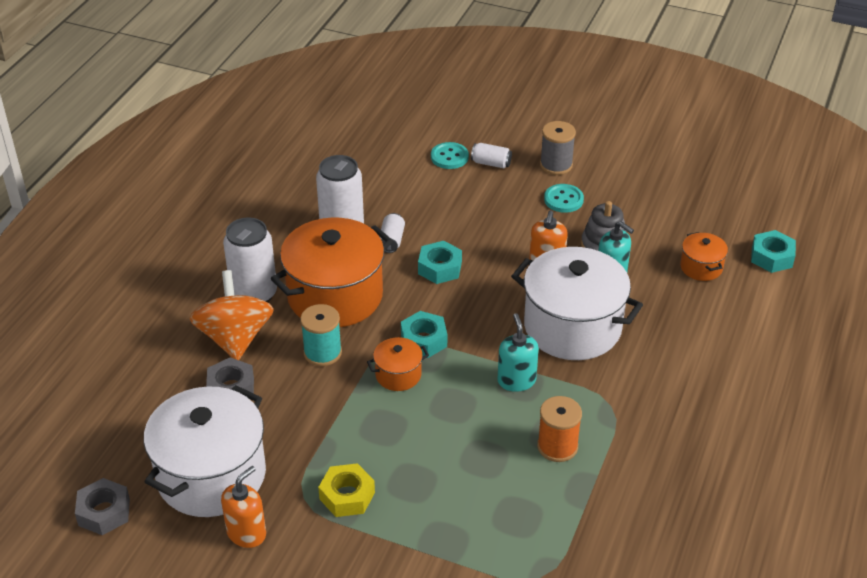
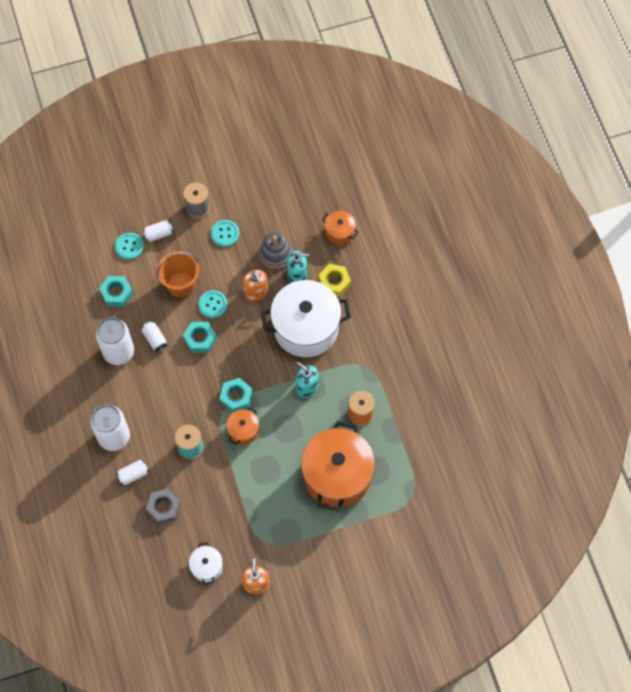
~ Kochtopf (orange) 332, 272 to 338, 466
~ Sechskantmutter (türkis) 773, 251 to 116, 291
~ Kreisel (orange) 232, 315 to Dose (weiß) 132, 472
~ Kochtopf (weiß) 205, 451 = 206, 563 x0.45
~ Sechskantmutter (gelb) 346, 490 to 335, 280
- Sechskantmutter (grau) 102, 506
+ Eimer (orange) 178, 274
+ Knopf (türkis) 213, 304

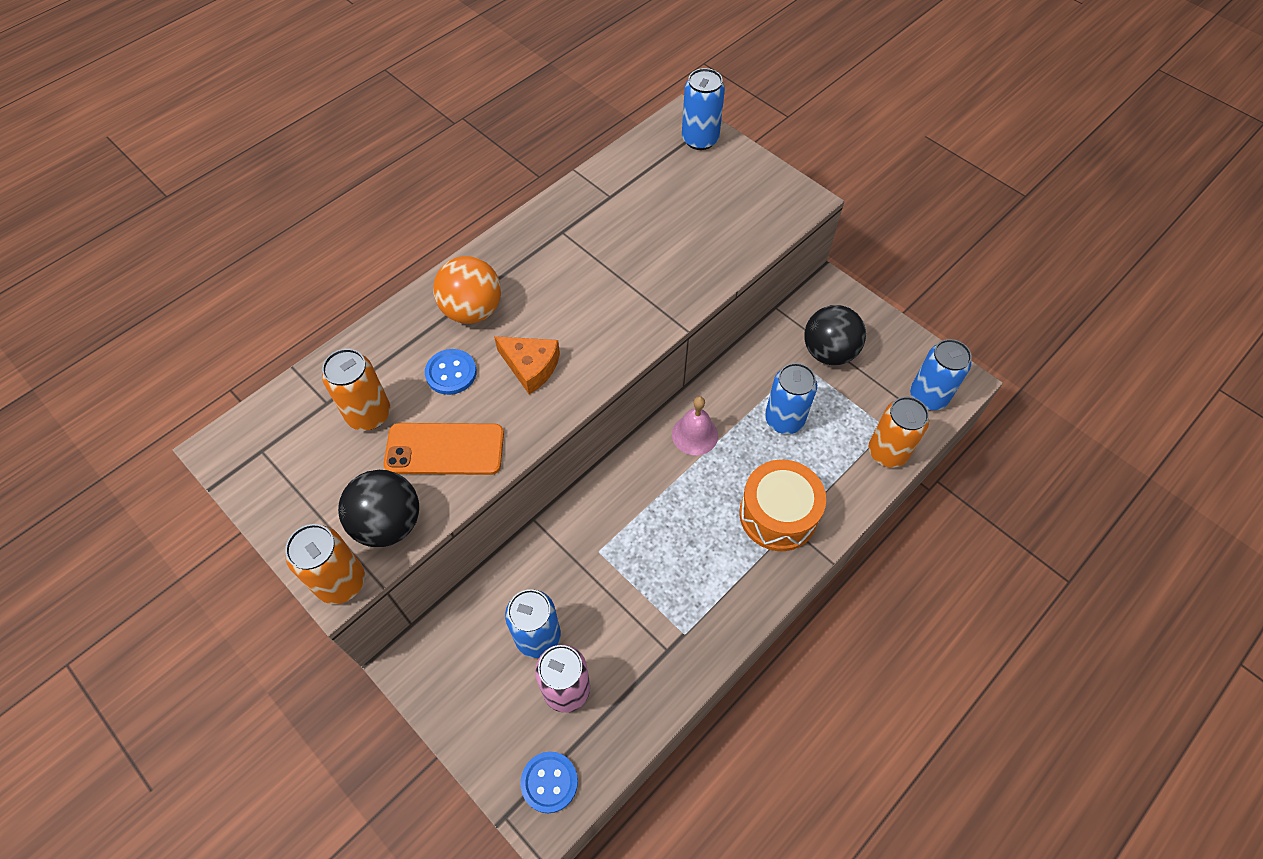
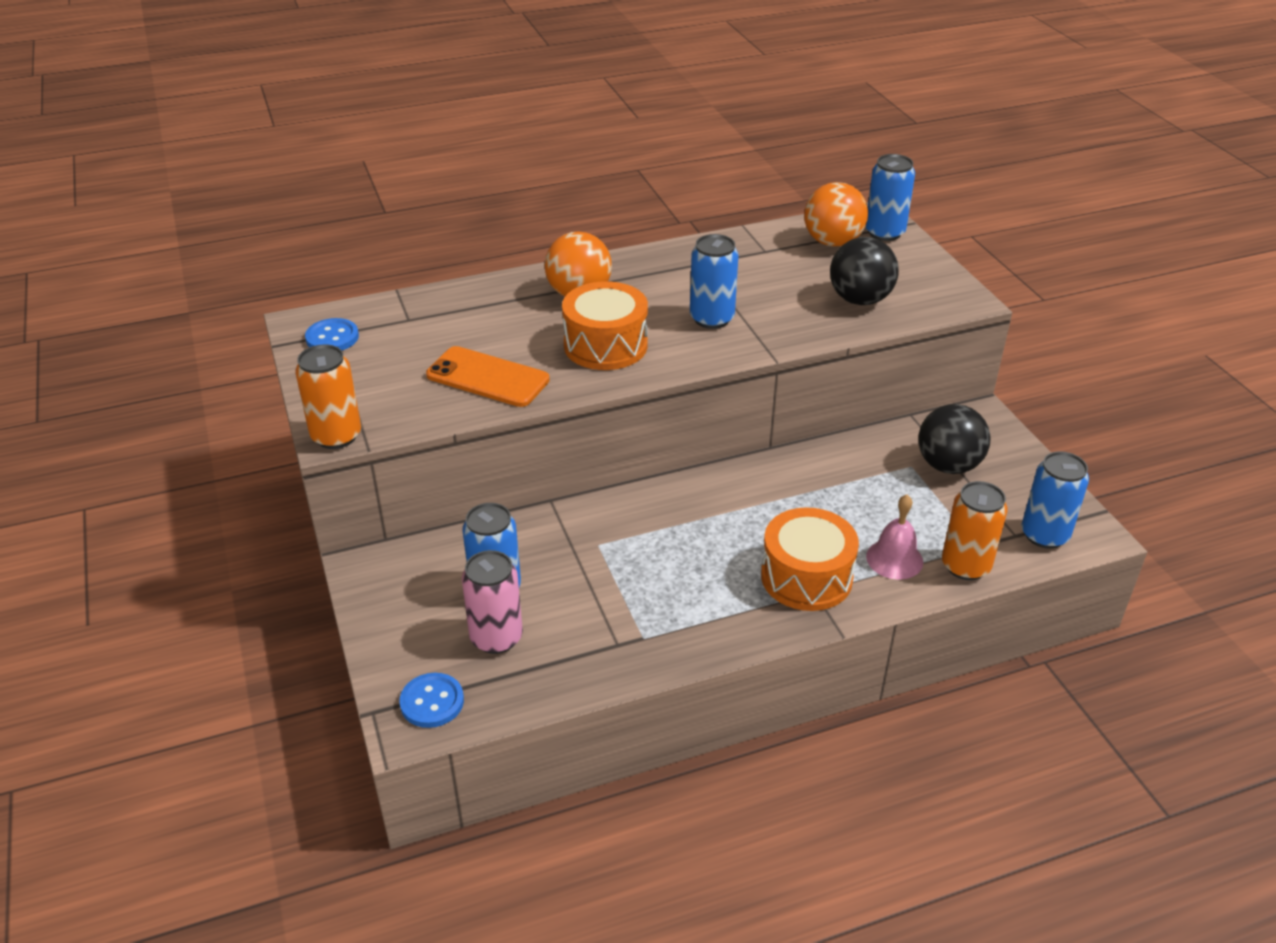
~ Käse (orange) 527, 365 to Trommel (orange) 605, 325
- Dose (orange) 356, 390
~ Knopf (blau) 451, 372 to 332, 334
~ Dose (blau) 791, 398 to 714, 281
~ Glocke (rosa) 695, 425 to 894, 536
~ Ball (schwarz) 378, 508 to 864, 271
+ Ball (orange) 836, 214

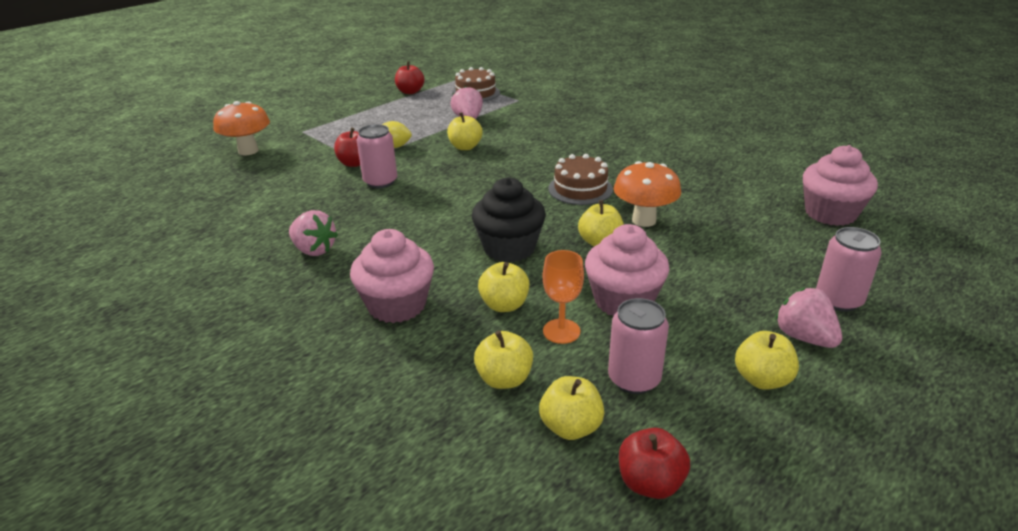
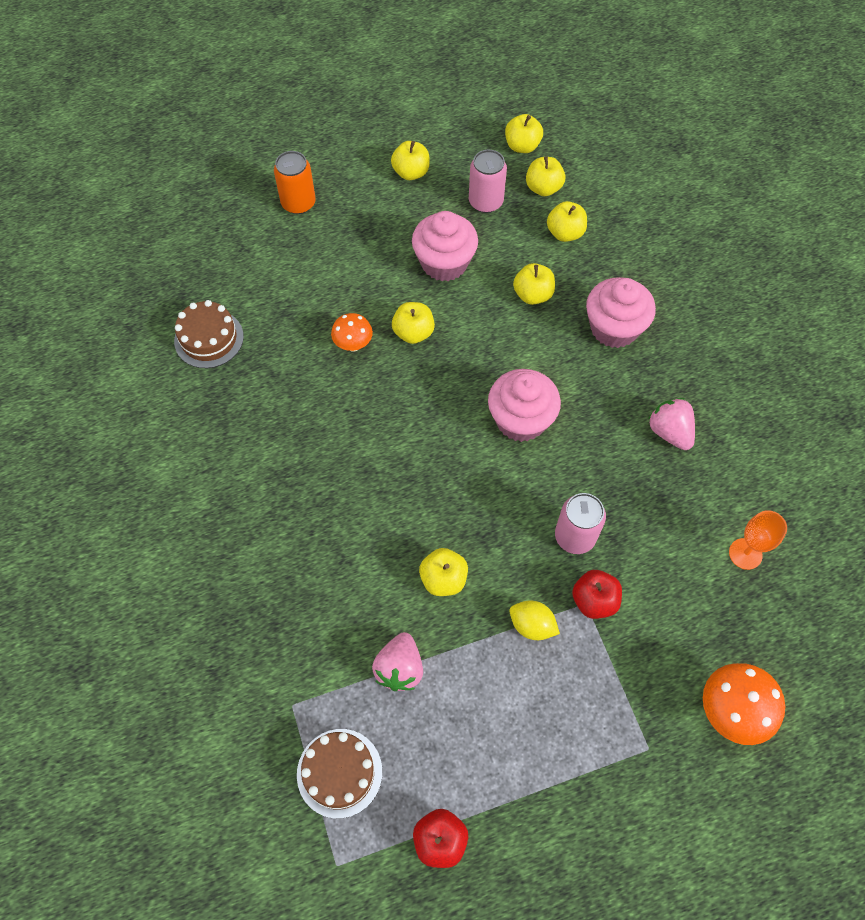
~ Muffin (rosa) 840, 185 to 524, 405
~ Kuchen (braun) 580, 179 to 209, 334
~ Pilz (orange) 647, 194 = 352, 332 x0.63
- Muffin (schwarz) 509, 219
~ Dose (rosa) 849, 269 to Dose (orange) 295, 182
~ Kelch (orange) 563, 297 to 758, 540
- Erdbeere (rosa) 808, 318
~ Apfel (rot) 654, 463 to Apfel (gelb) 524, 133

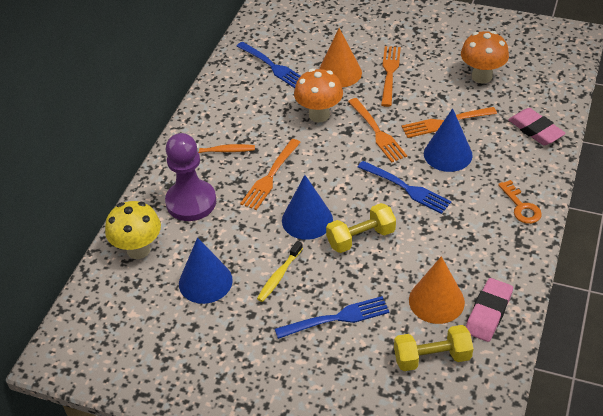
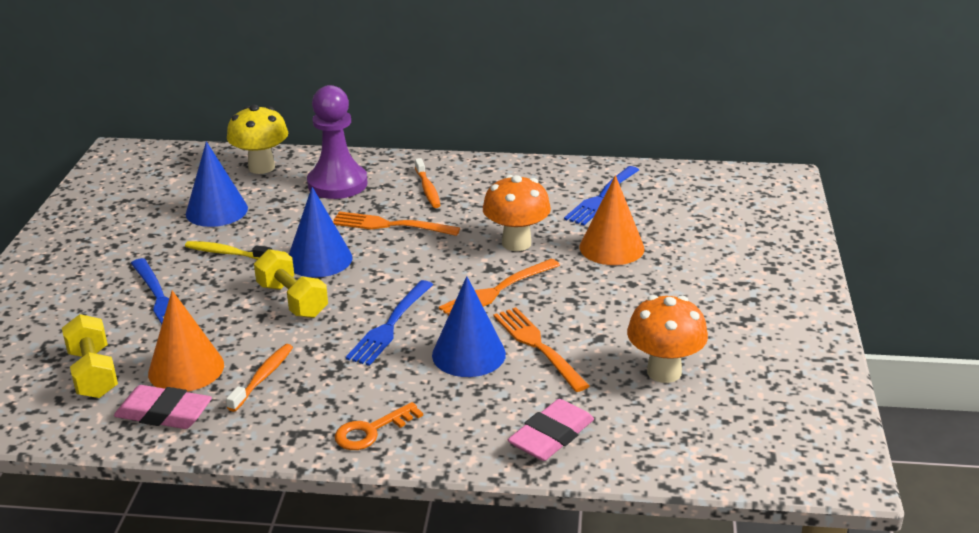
- Gabel (orange) 391, 76
+ Zahnbürste (orange) 259, 378

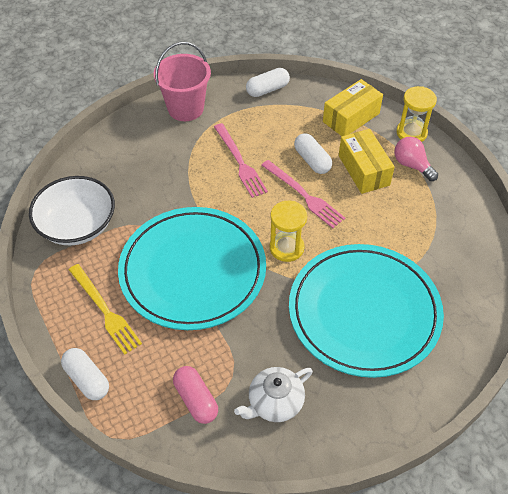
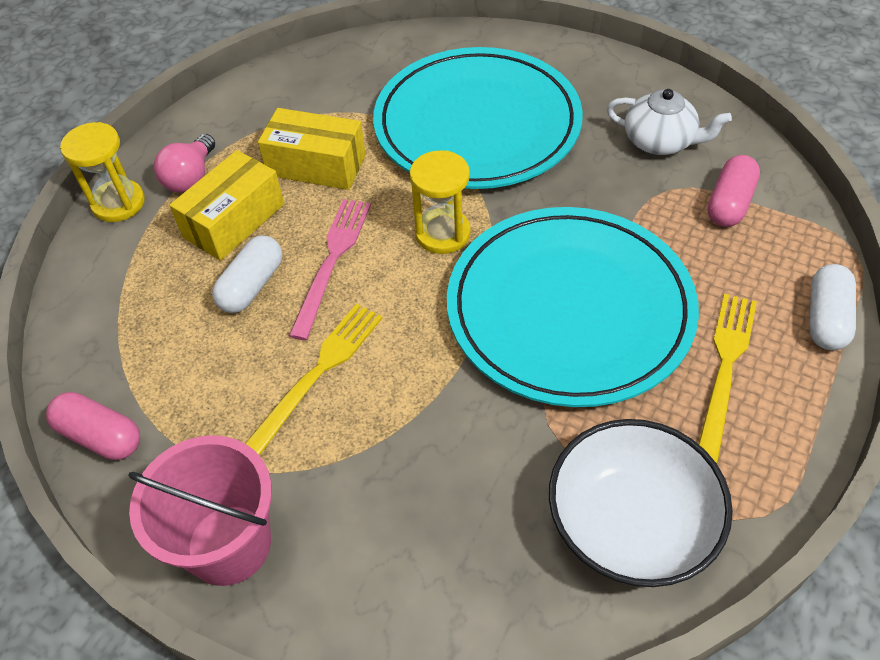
~ Kapsel (weiß) 268, 82 to Kapsel (rosa) 93, 426
~ Schachtel (gelb) 353, 107 to 312, 149
~ Gabel (rosa) 241, 160 to Gabel (gelb) 313, 380

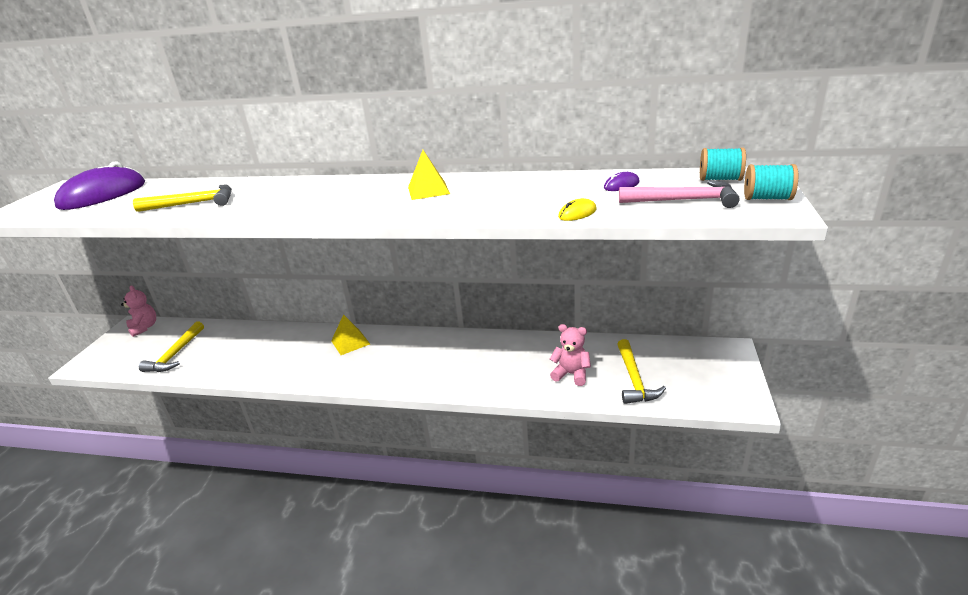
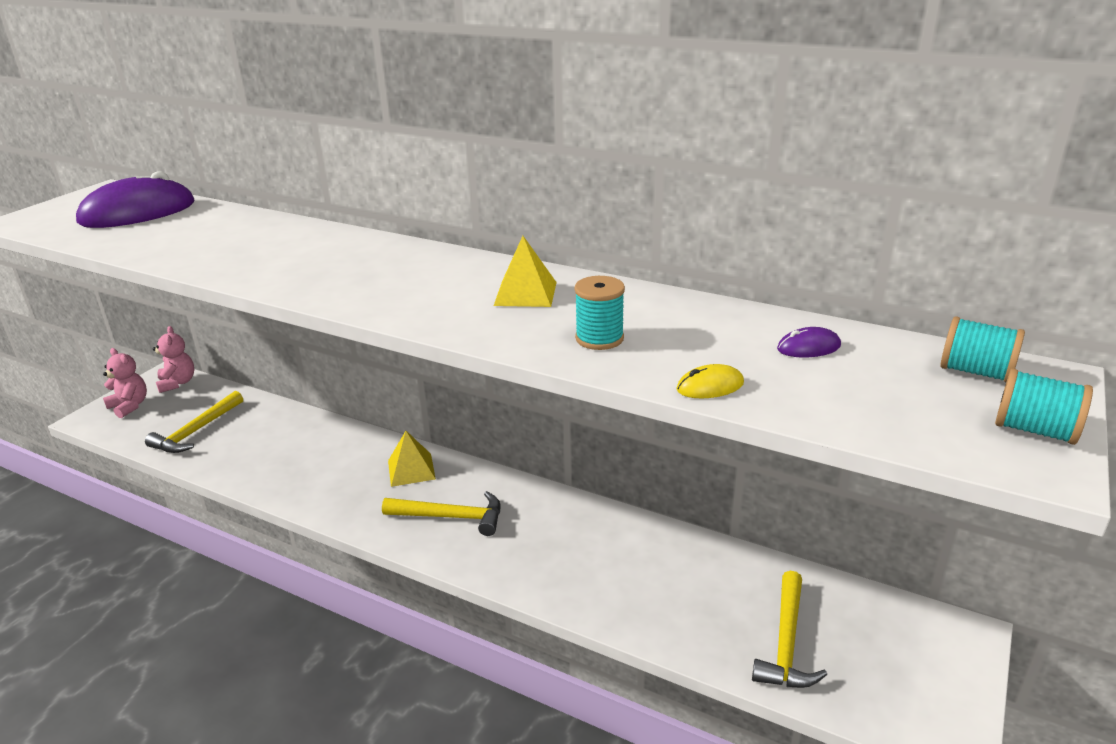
- Hammer (rosa) 679, 194
~ Hammer (gelb) 182, 198 to 441, 513
~ Teddybär (rosa) 570, 355 to 125, 383
+ Garnrolle (türkis) 599, 313

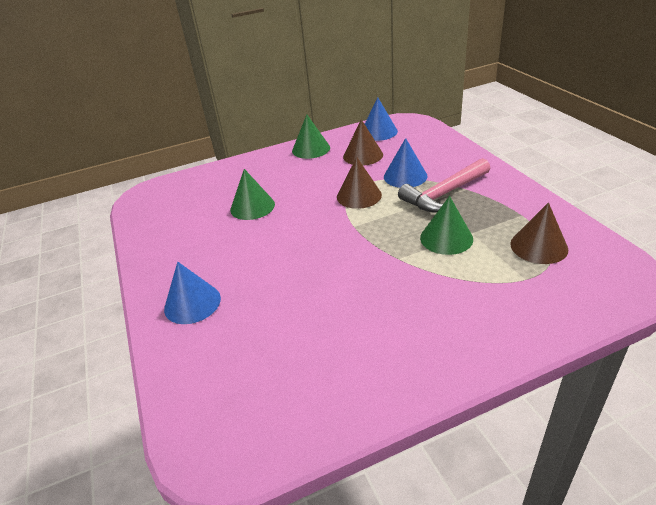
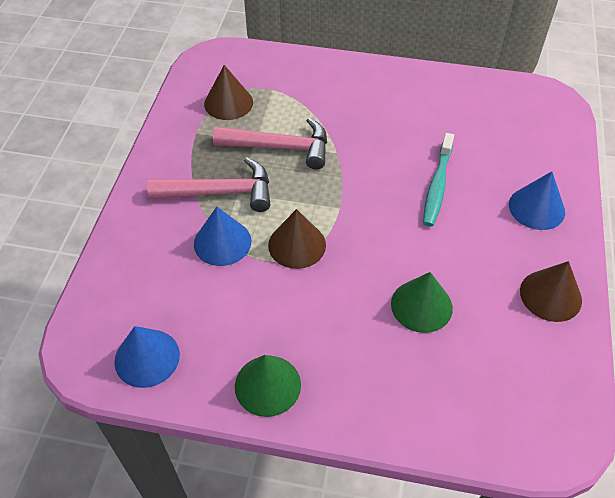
~ Kegel (braun) 363, 142 to 551, 291
~ Kegel (grün) 446, 225 to Hammer (rosa) 270, 144
+ Zahnbürste (türkis) 438, 180

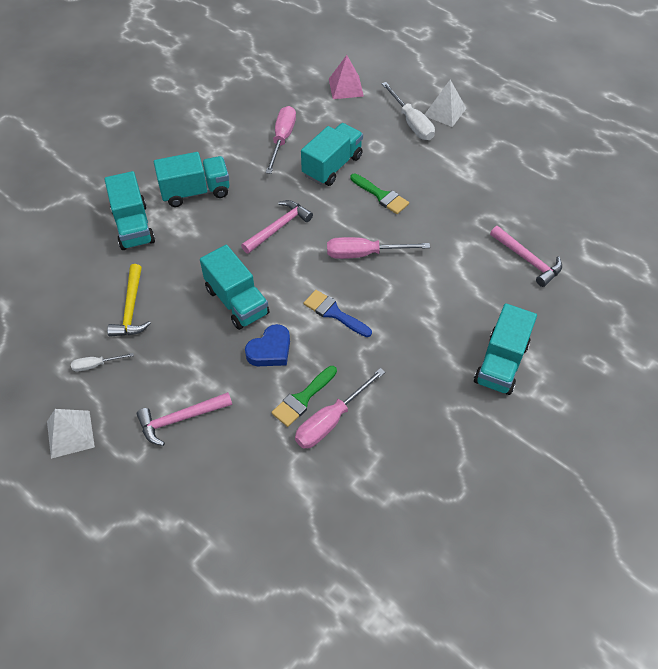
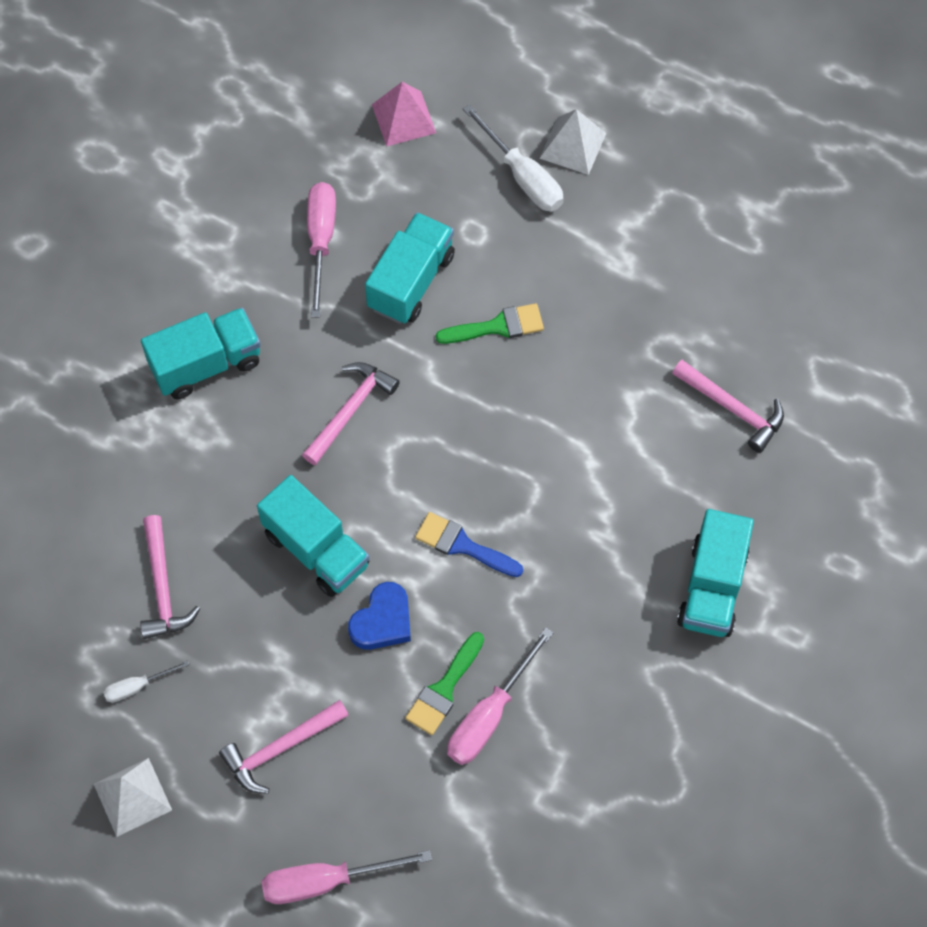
- Lastwagen (türkis) 129, 210
~ Pinsel (grün) 379, 194 = 490, 323 45 degrees counterclockwise
~ Schraubenzieher (rosa) 378, 248 to 346, 877
~ Hammer (gelb) 129, 300 to Hammer (rosa) 170, 577

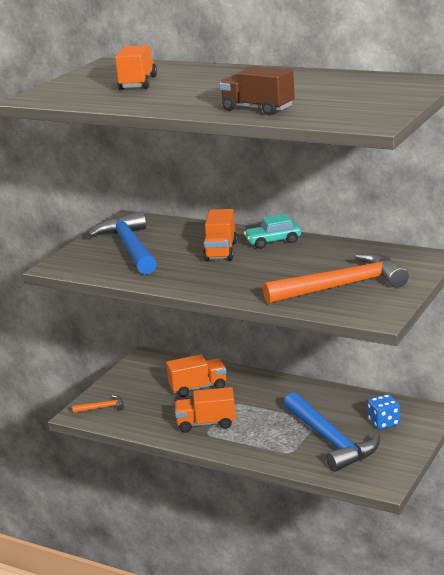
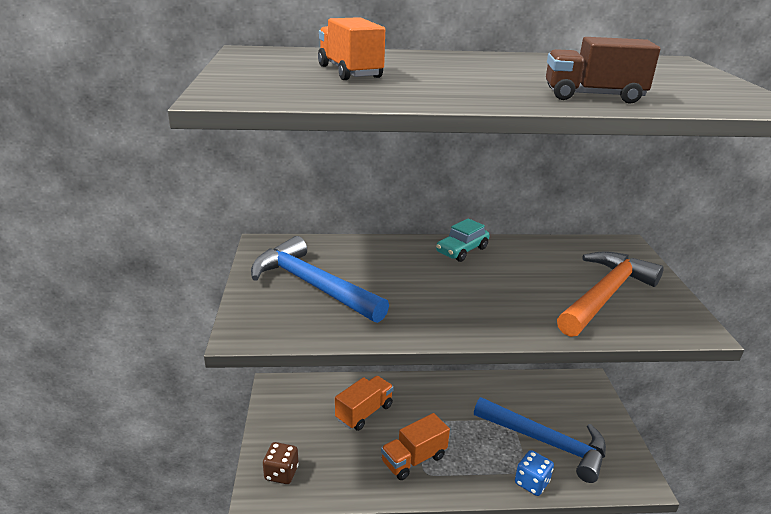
- Lastwagen (orange) 220, 235
~ Spielwürfel (blau) 384, 412 to 534, 473
~ Hammer (orange) 98, 404 to Spielwürfel (braun) 281, 463

